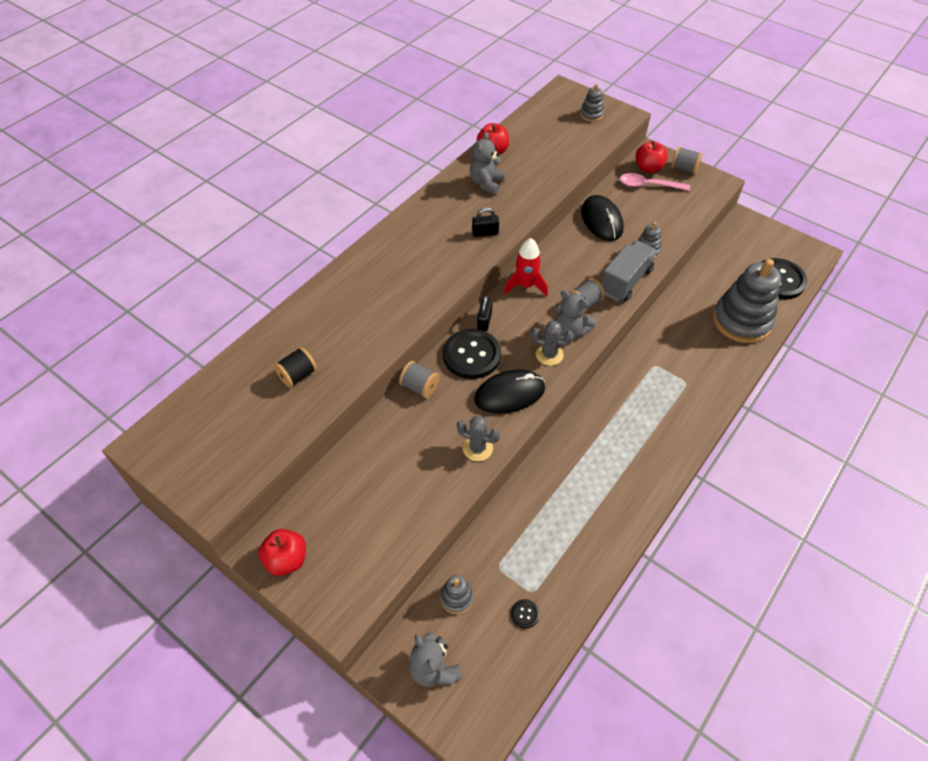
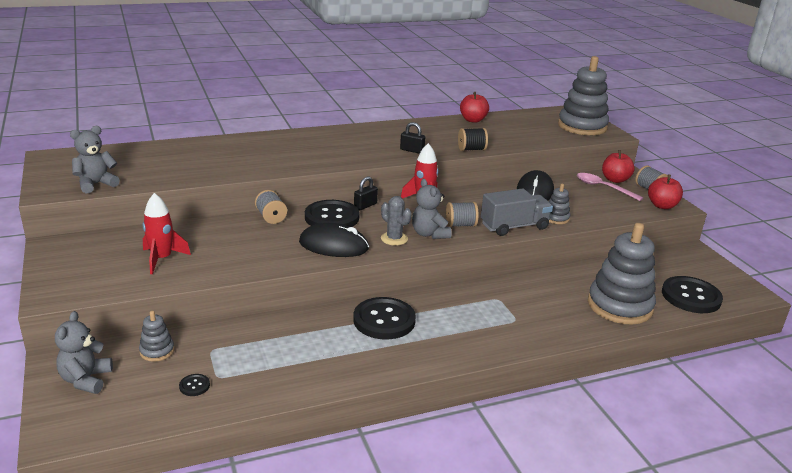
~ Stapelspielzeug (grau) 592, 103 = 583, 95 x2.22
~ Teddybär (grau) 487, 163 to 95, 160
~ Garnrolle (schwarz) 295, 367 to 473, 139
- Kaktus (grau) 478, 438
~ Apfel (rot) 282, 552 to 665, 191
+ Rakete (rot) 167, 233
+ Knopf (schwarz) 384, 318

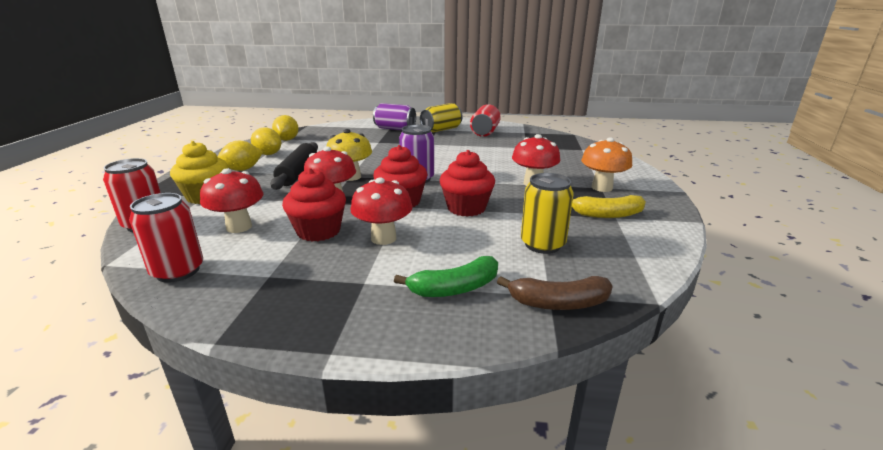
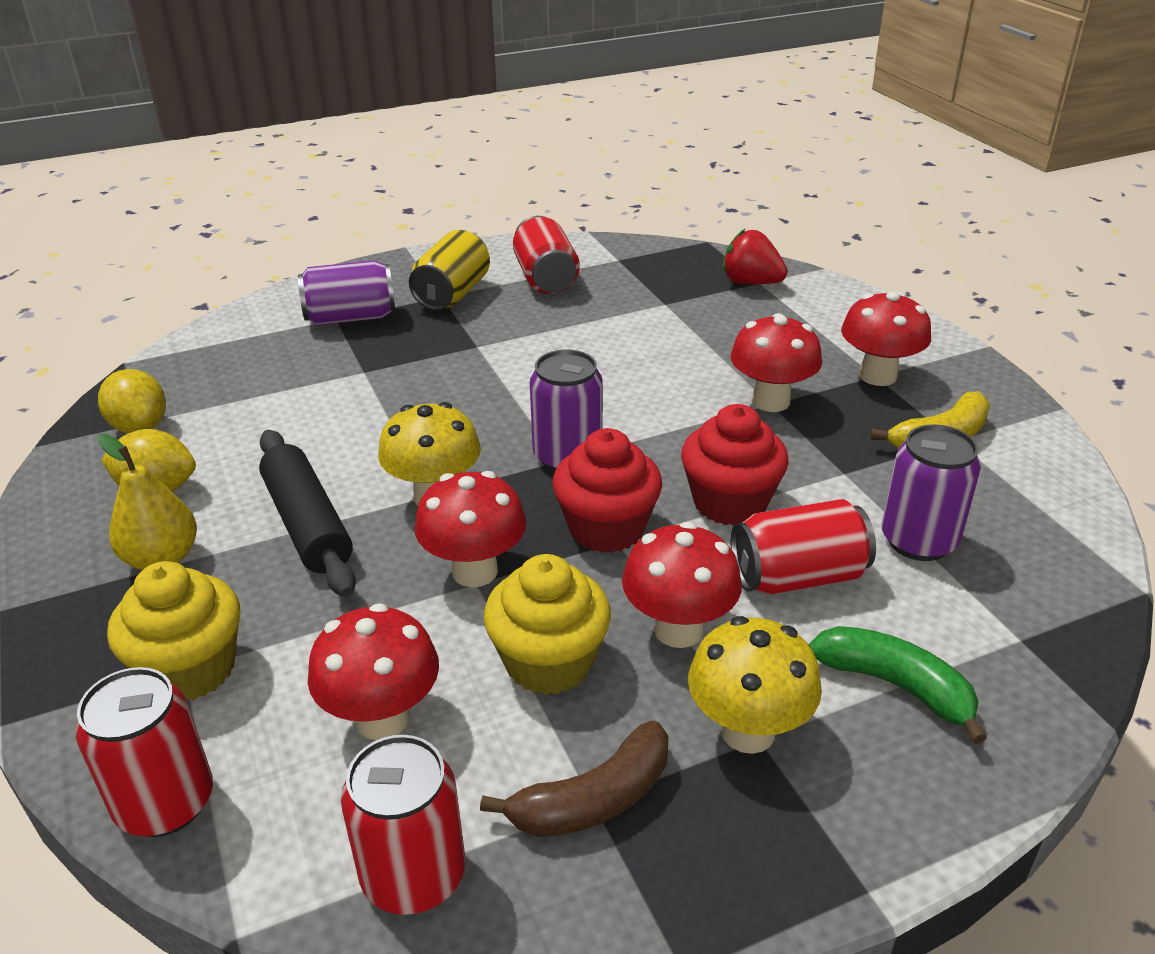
~ Pilz (orange) 606, 164 to Pilz (rot) 886, 338
~ Zitrone (gelb) 240, 156 to Birne (gelb) 147, 502
~ Muffin (rot) 314, 205 to Muffin (gelb) 547, 624
~ Dose (gelb) 547, 213 to Dose (lila) 931, 492
~ Banane (grün) 446, 276 = 898, 685 90 degrees counterclockwise
~ Banane (braun) 555, 293 to 574, 779
+ Erdbeere (rot) 755, 256
+ Dose (rot) 803, 547
+ Pilz (gelb) 755, 685

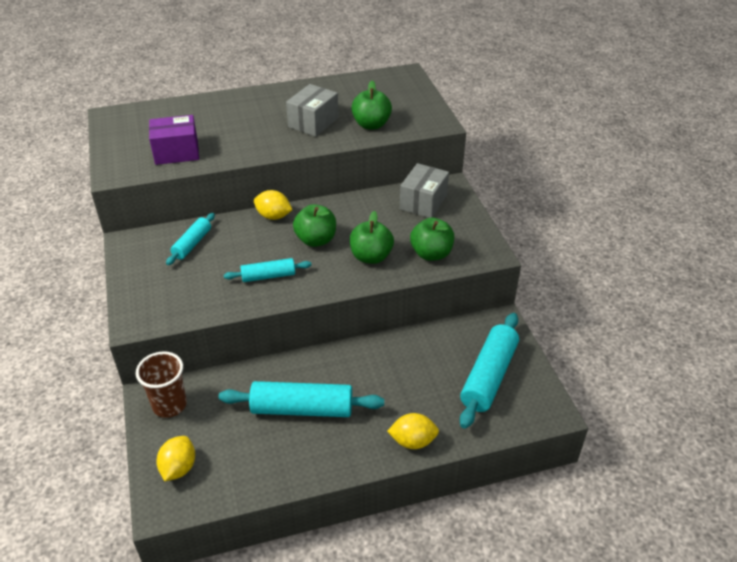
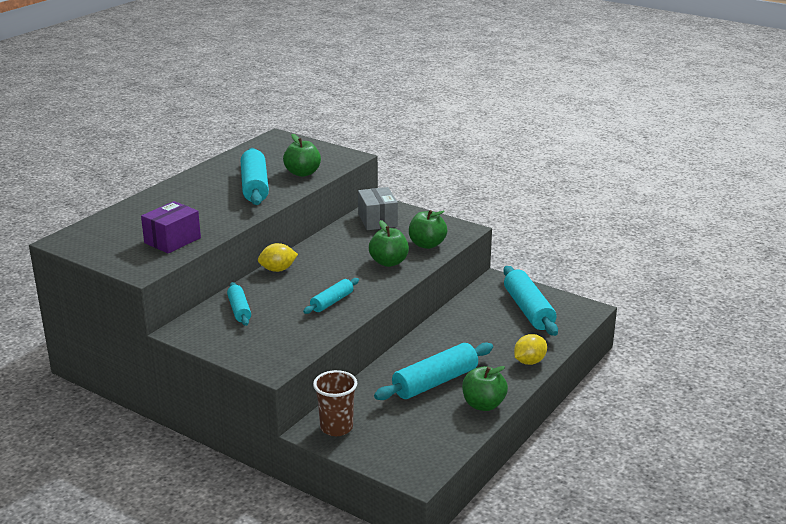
~ Schachtel (grau) 312, 110 to Nudelholz (türkis) 255, 176
~ Apfel (grün) 314, 225 to 485, 388
- Zitrone (gelb) 175, 458

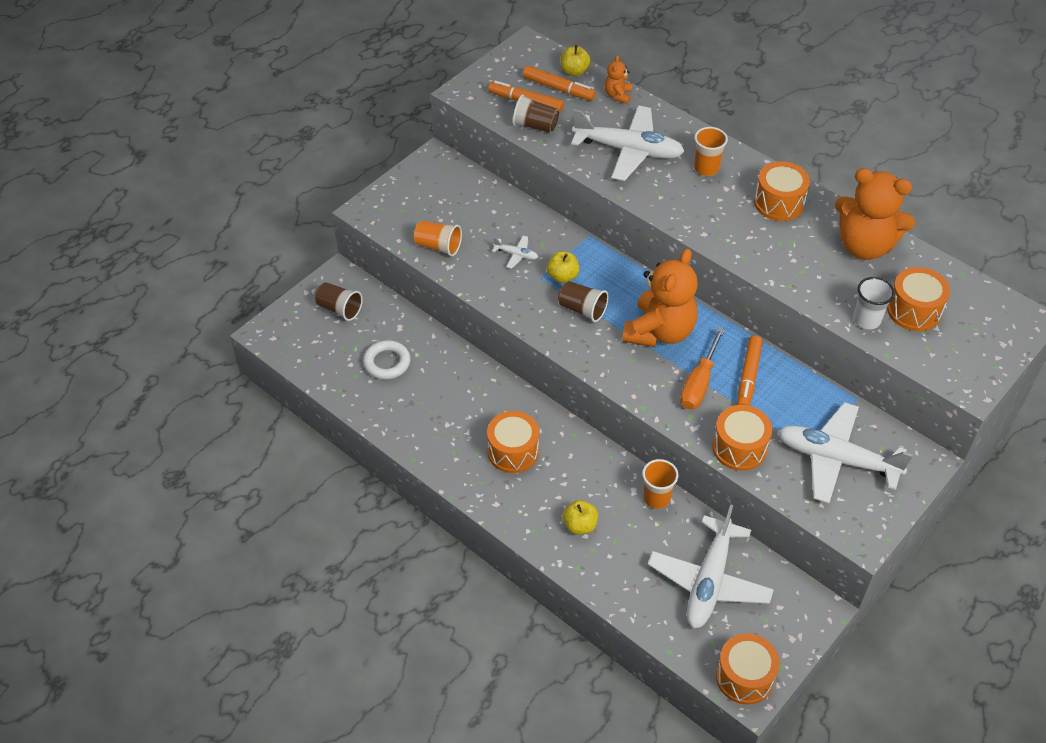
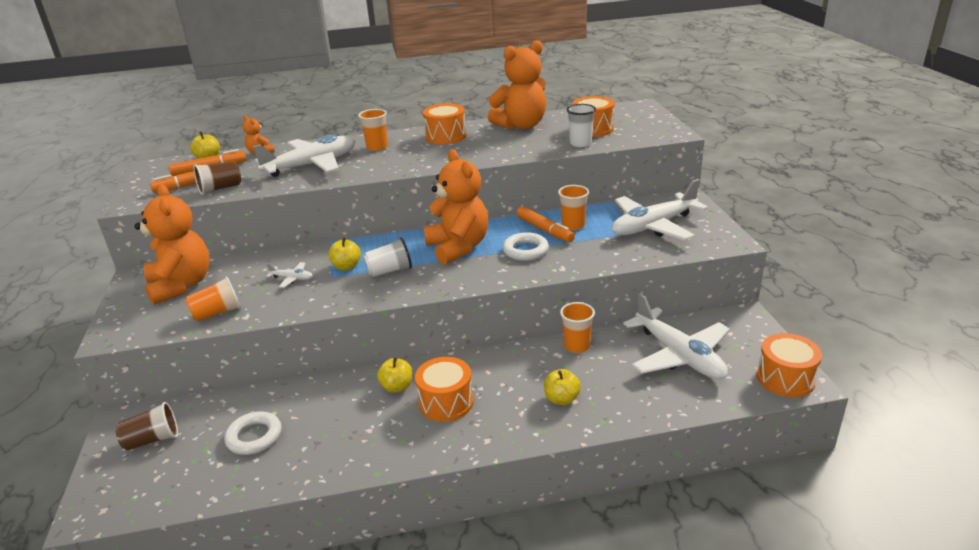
~ Flugzeug (weiß) 515, 252 = 289, 275 45 degrees clockwise
~ Becher (braun) 583, 301 to Becher (weiß) 387, 257
~ Schraubenzieher (orange) 702, 368 to Ring (weiß) 526, 246
- Trommel (orange) 742, 438
+ Teddybär (orange) 172, 244
+ Becher (orange) 573, 207
+ Apfel (gelb) 395, 375

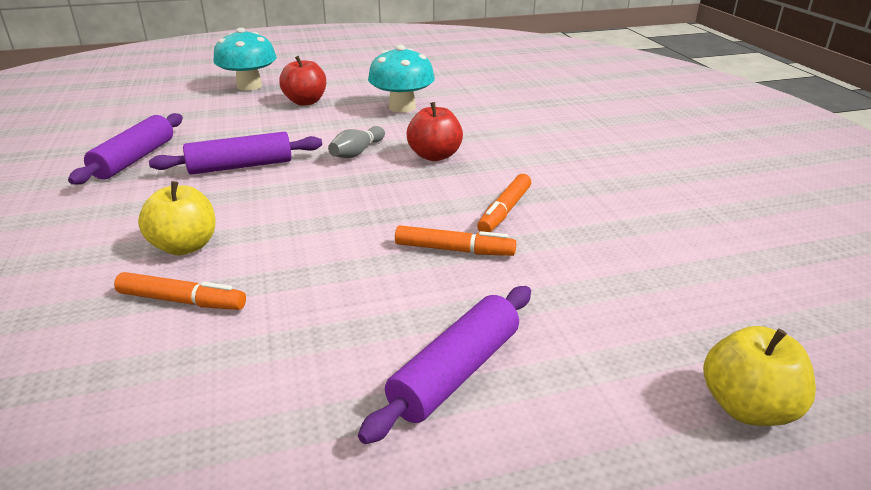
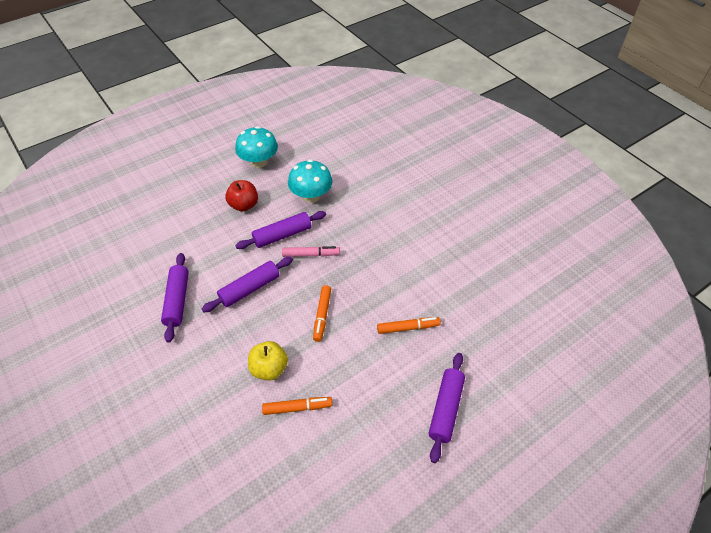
~ Pilz (türkis) 245, 59 to 256, 147
- Apfel (rot) 435, 131
~ Bowlingkegel (grau) 356, 142 to Filzstift (rosa) 311, 251
~ Filzstift (orange) 504, 203 to 322, 313
- Apfel (gelb) 759, 376
+ Nudelholz (lila) 280, 230

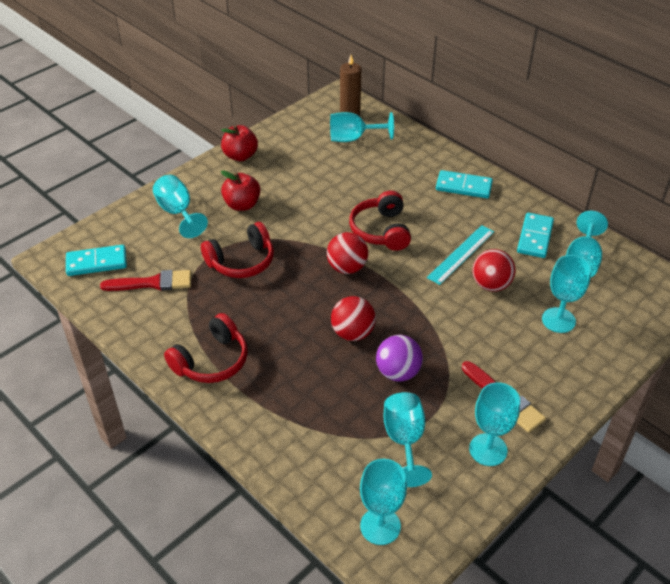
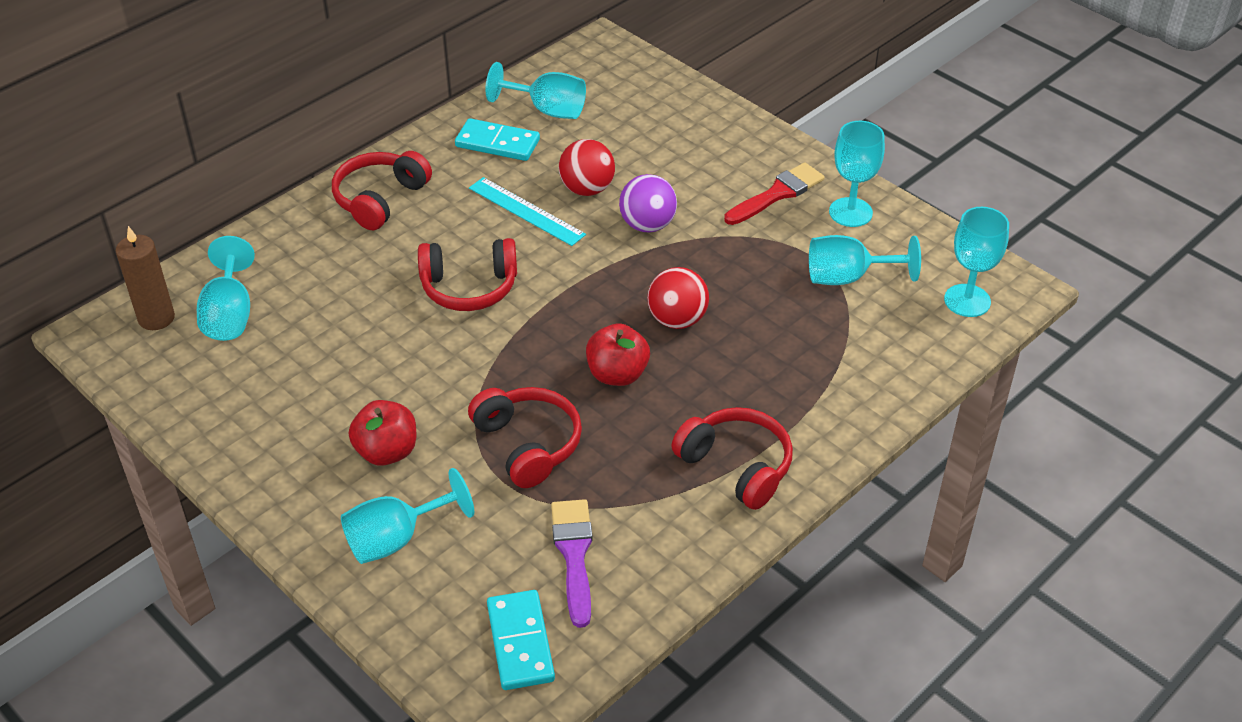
~ Apfel (rot) 239, 143 to 618, 354
~ Dominostein (türkis) 464, 184 to Kopfhörer (rot) 382, 190
- Ball (rot) 347, 253
- Kelch (türkis) 566, 294
~ Pinsel (rot) 145, 280 to Pinsel (lila) 572, 563
~ Ball (lila) 399, 358 to 648, 203

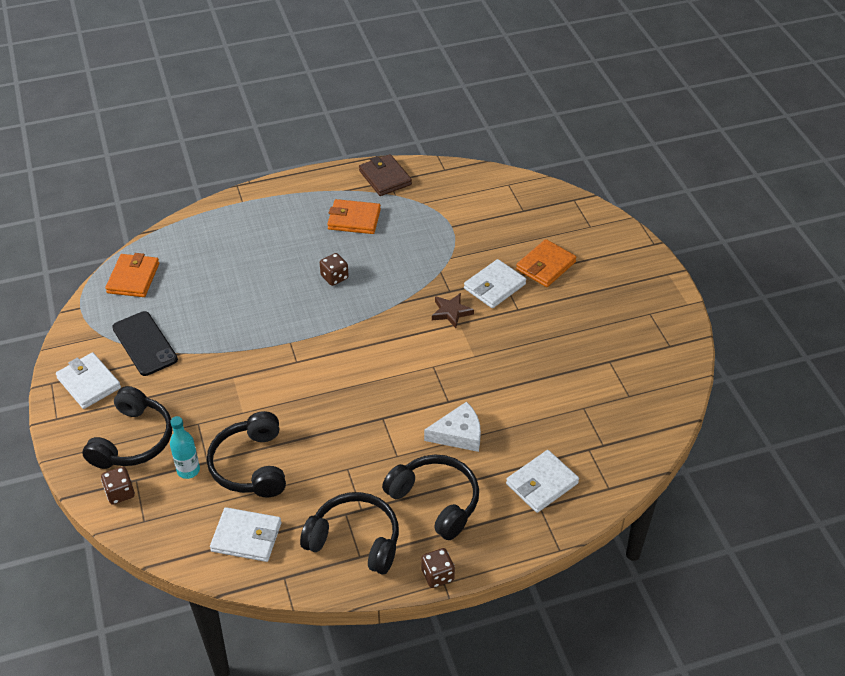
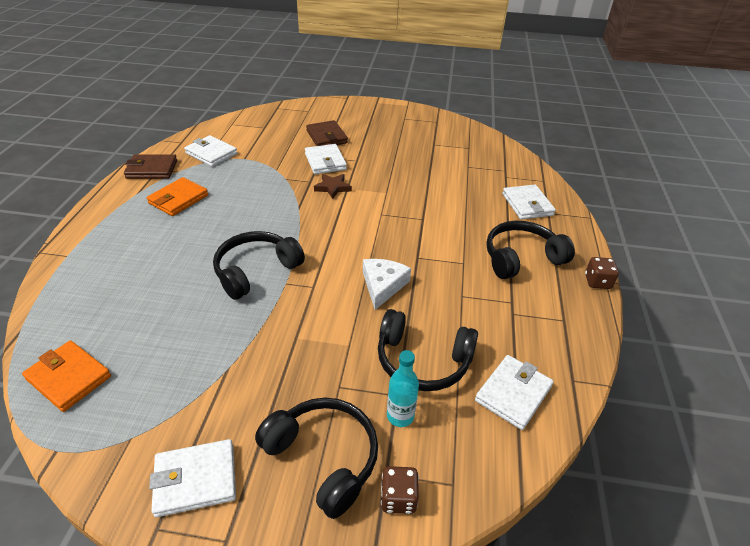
~ Geldbörse (orange) 546, 263 to Geldbörse (braun) 327, 133
- Spielwürfel (braun) 334, 269
- Handy (schwarz) 145, 343
~ Käse (weiß) 452, 427 to 387, 284
~ Kopfhörer (schwarz) 349, 533 to 259, 265
+ Geldbörse (weiß) 210, 151

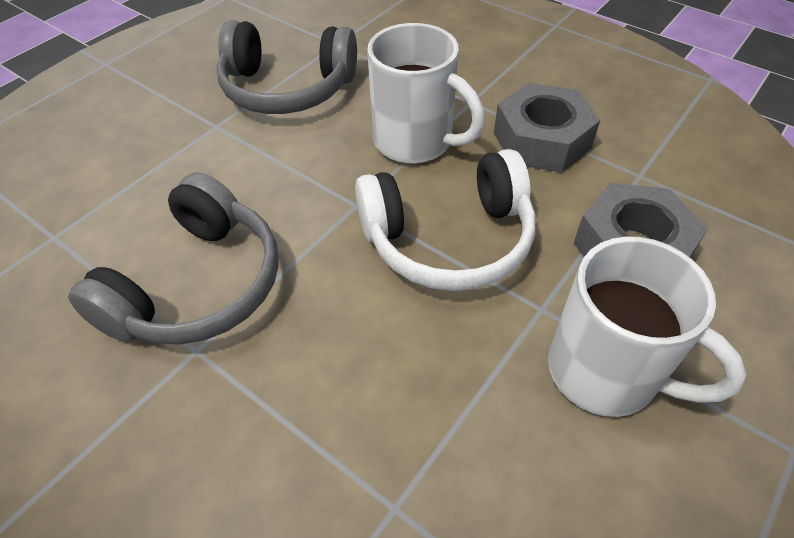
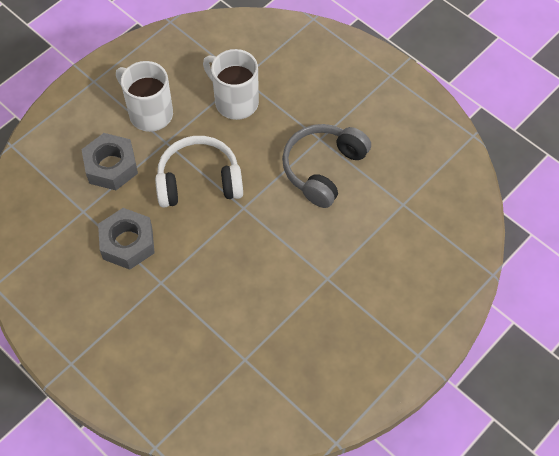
- Kopfhörer (grau) 287, 67
~ Tasse (weiß) 426, 93 to 231, 84

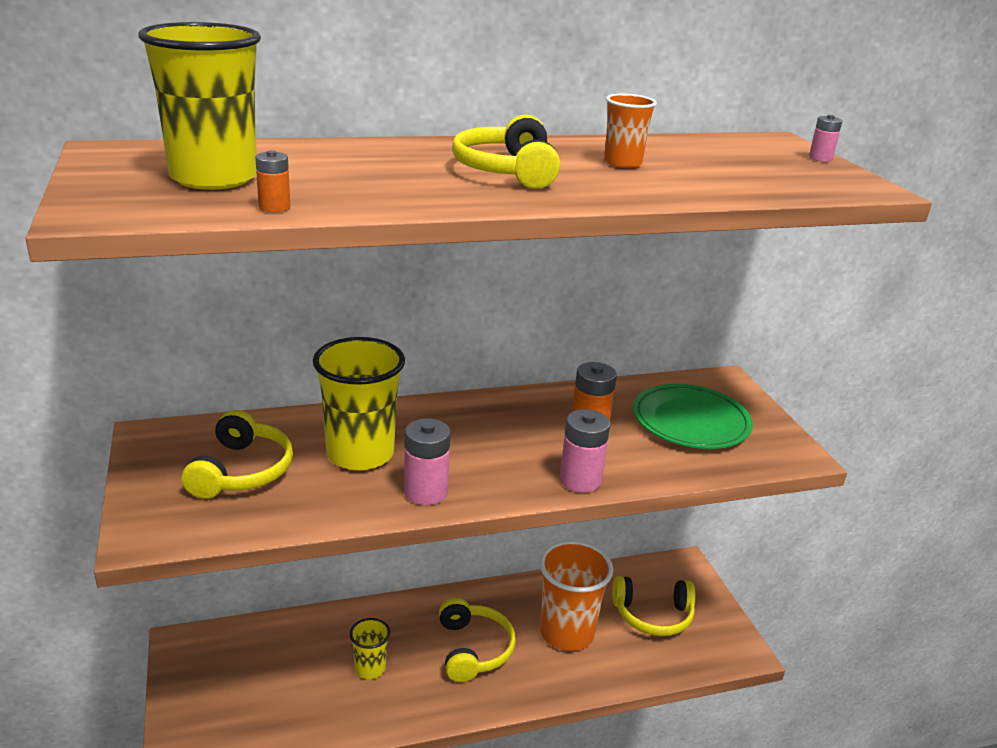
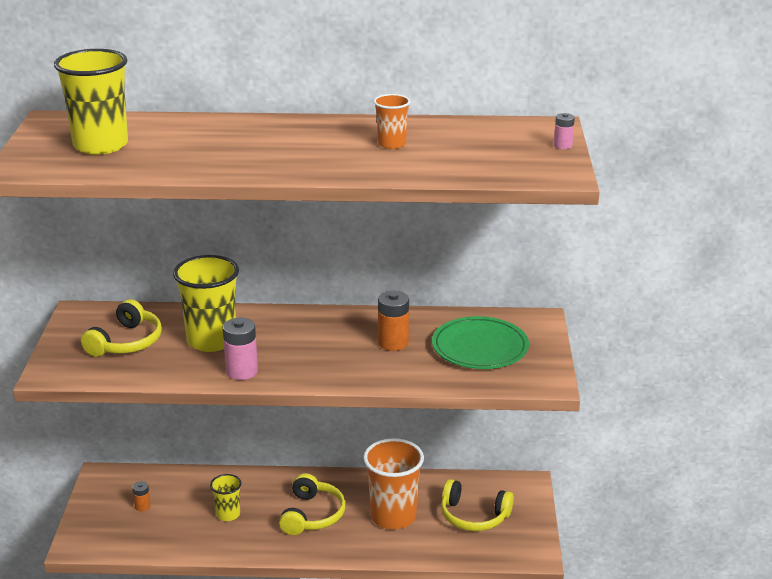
- Kopfhörer (gelb) 506, 152
~ Batterie (orange) 272, 181 to 141, 496
- Batterie (rosa) 585, 451

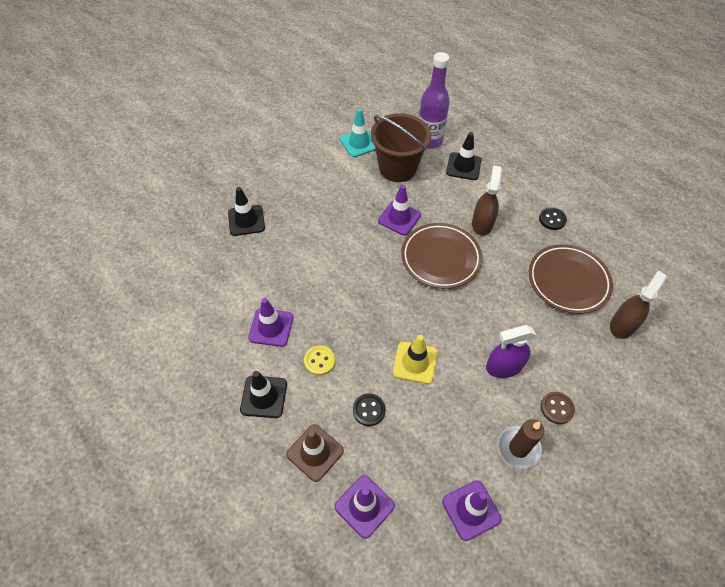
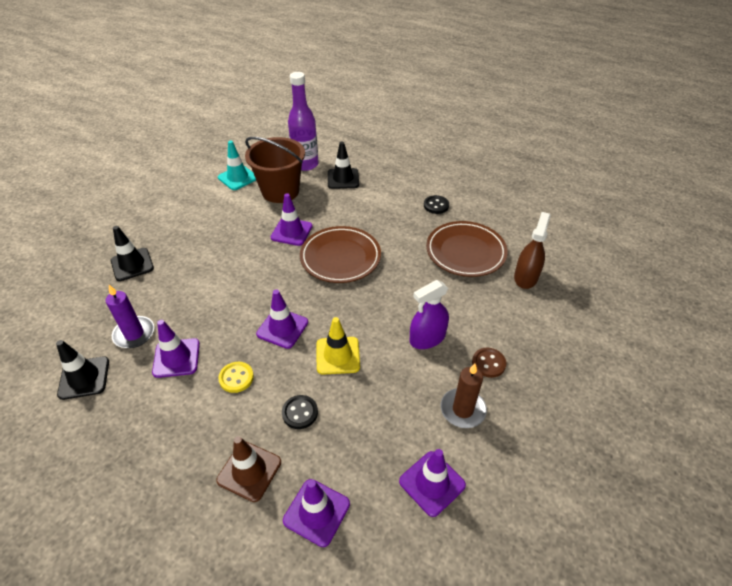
- Sprühflasche (braun) 487, 200
~ Leitkegel (schwarz) 263, 394 to 82, 370
+ Kerze (lila) 130, 316
+ Leitkegel (lila) 282, 319

